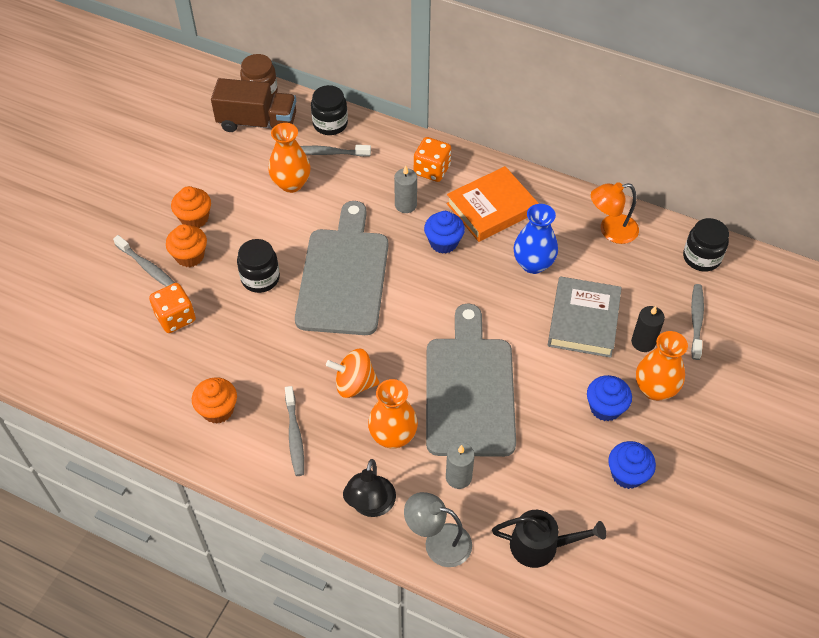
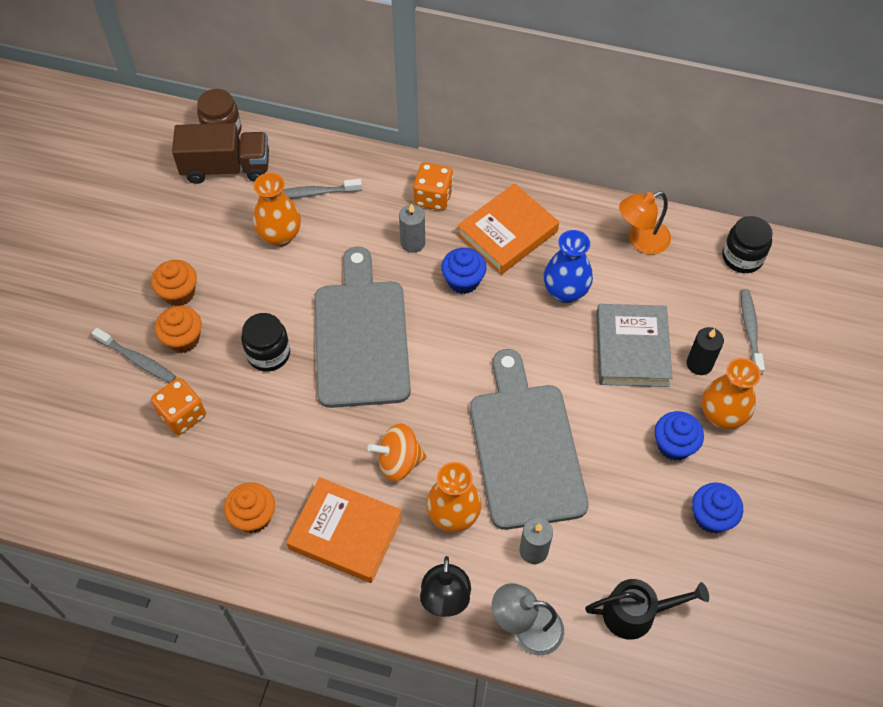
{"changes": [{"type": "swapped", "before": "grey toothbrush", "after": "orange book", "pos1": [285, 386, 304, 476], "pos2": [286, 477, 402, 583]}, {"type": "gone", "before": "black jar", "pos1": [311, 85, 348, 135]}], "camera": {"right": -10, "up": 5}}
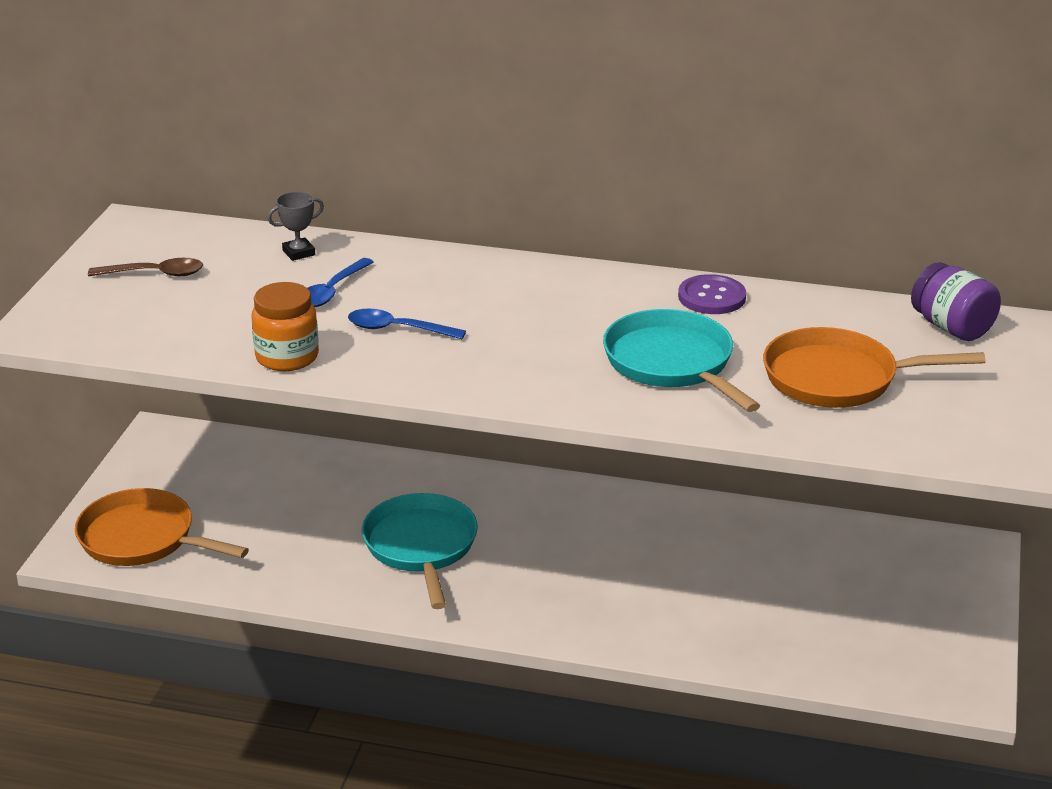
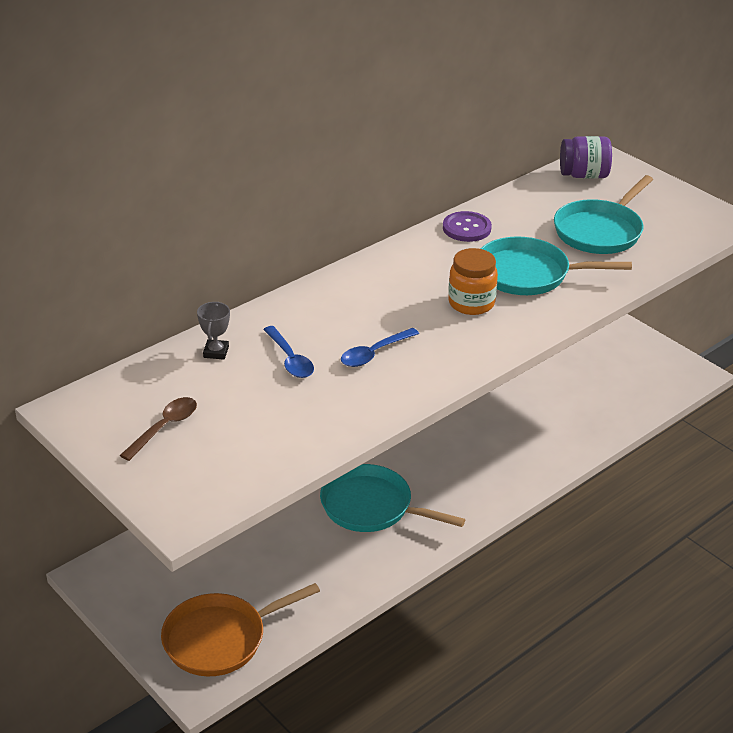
{"changes": [{"type": "shifted", "before": "orange jar", "pos1": [251, 282, 319, 371], "pos2": [448, 248, 498, 315]}, {"type": "repainted", "before": "orange pan", "after": "turquoise pan", "pos1": [763, 327, 986, 408], "pos2": [554, 175, 653, 254]}], "camera": {"right": -55, "up": 5}}
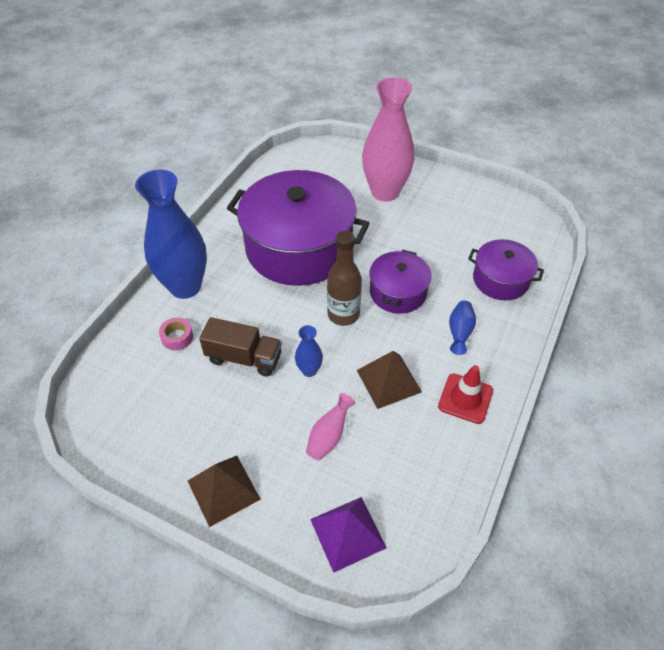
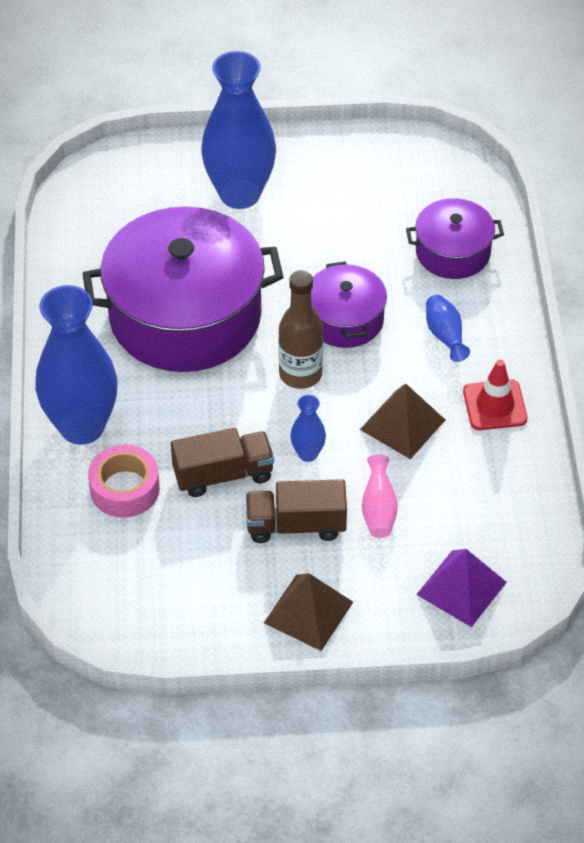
{"changes": [{"type": "scaled", "before": "pink tape", "pos1": [159, 318, 193, 350], "pos2": [88, 445, 160, 518], "scale": 1.63}, {"type": "repainted", "before": "pink vase", "after": "blue vase", "pos1": [362, 77, 415, 202], "pos2": [201, 51, 276, 209]}, {"type": "new", "after": "brown truck", "pos2": [246, 479, 347, 543]}], "camera": {"right": -30, "up": 0}}
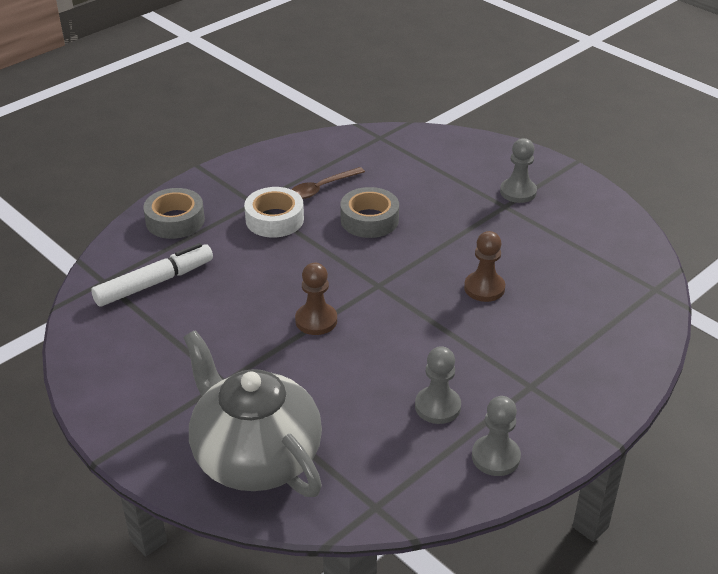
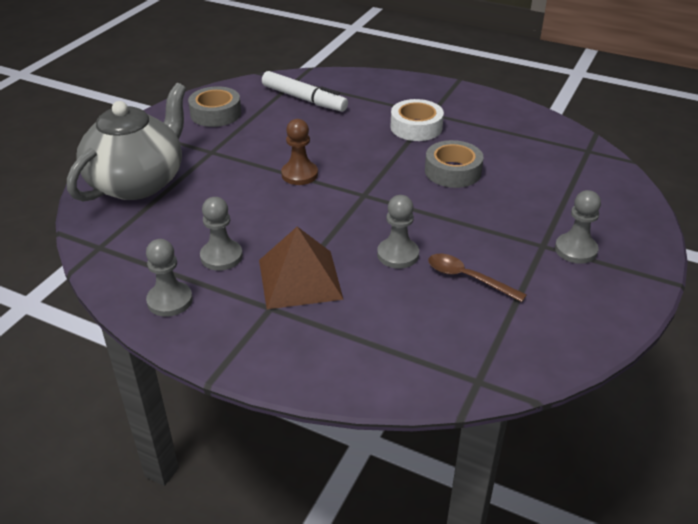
{"changes": [{"type": "shifted", "before": "grey tape", "pos1": [143, 188, 205, 239], "pos2": [188, 86, 241, 127]}, {"type": "new", "after": "brown pyramid", "pos2": [259, 227, 344, 309]}, {"type": "repainted", "before": "brown pawn", "after": "grey pawn", "pos1": [464, 231, 505, 302], "pos2": [377, 195, 419, 269]}, {"type": "shifted", "before": "brown spoon", "pos1": [292, 167, 365, 199], "pos2": [428, 254, 527, 302]}], "camera": {"right": 70, "up": 0}}
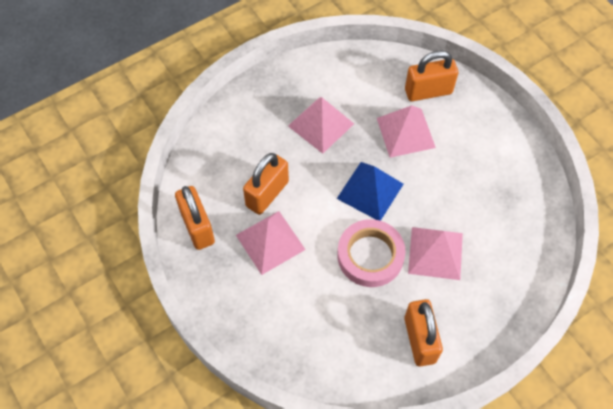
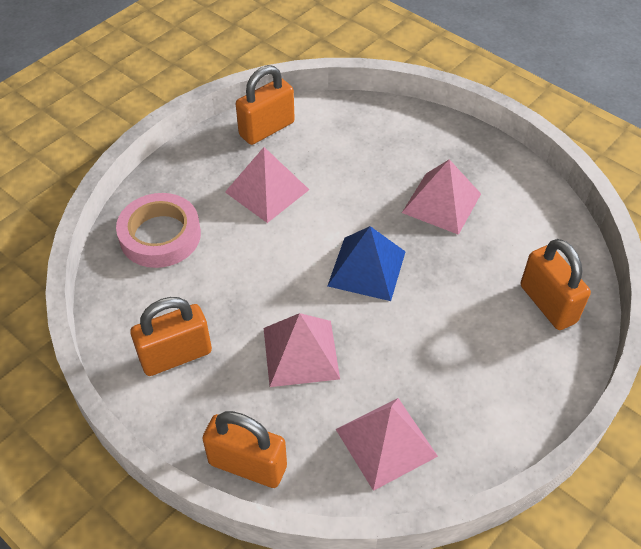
{"changes": [{"type": "shifted", "before": "pink tape", "pos1": [337, 219, 406, 287], "pos2": [116, 193, 201, 268]}, {"type": "shifted", "before": "orange padlock", "pos1": [243, 153, 289, 215], "pos2": [202, 411, 287, 488]}, {"type": "shifted", "before": "pink pyramid", "pos1": [377, 105, 436, 158], "pos2": [336, 398, 438, 491]}], "camera": {"right": 75, "up": -10}}
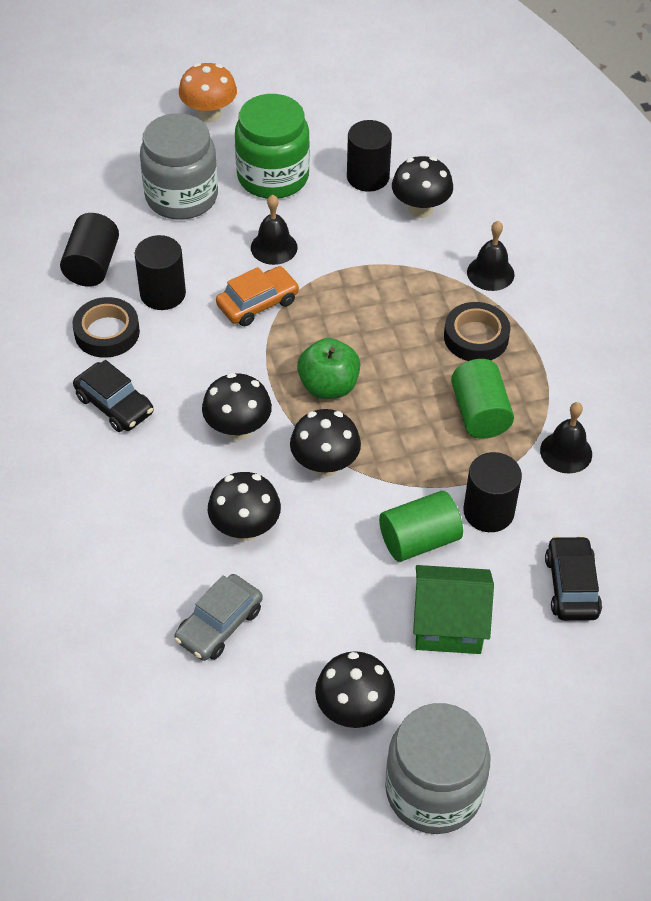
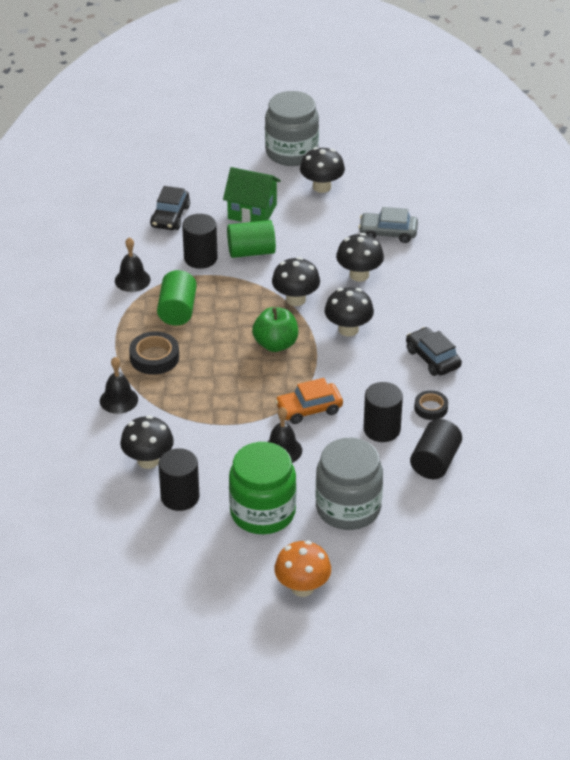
{"changes": [{"type": "rotated", "before": "grey car", "pos1": [174, 574, 263, 661], "pos2": [358, 207, 418, 243], "turn": -135}, {"type": "scaled", "before": "black tape", "pos1": [72, 297, 140, 358], "pos2": [414, 390, 448, 420], "scale": 0.66}], "camera": {"right": -165, "up": -10}}
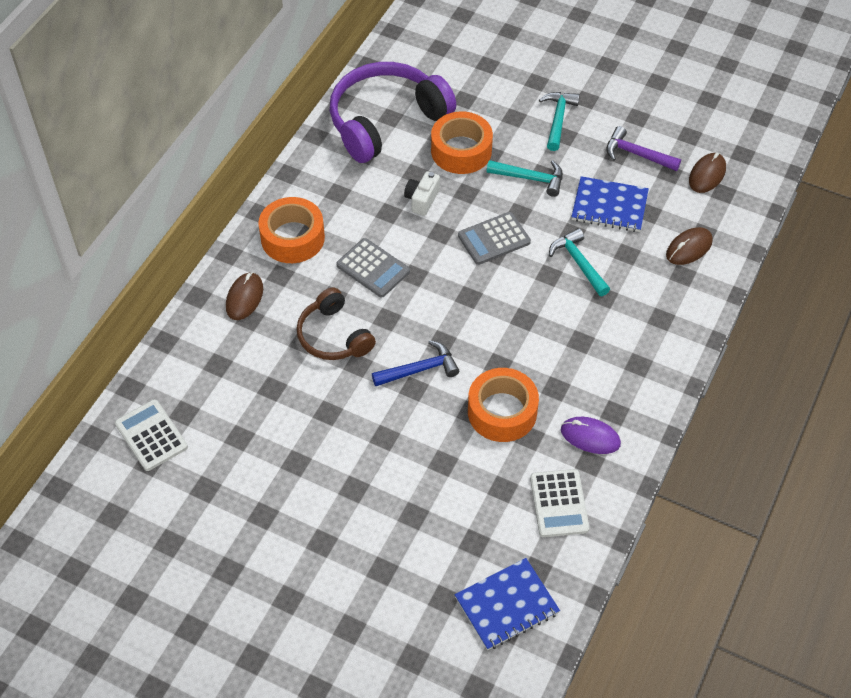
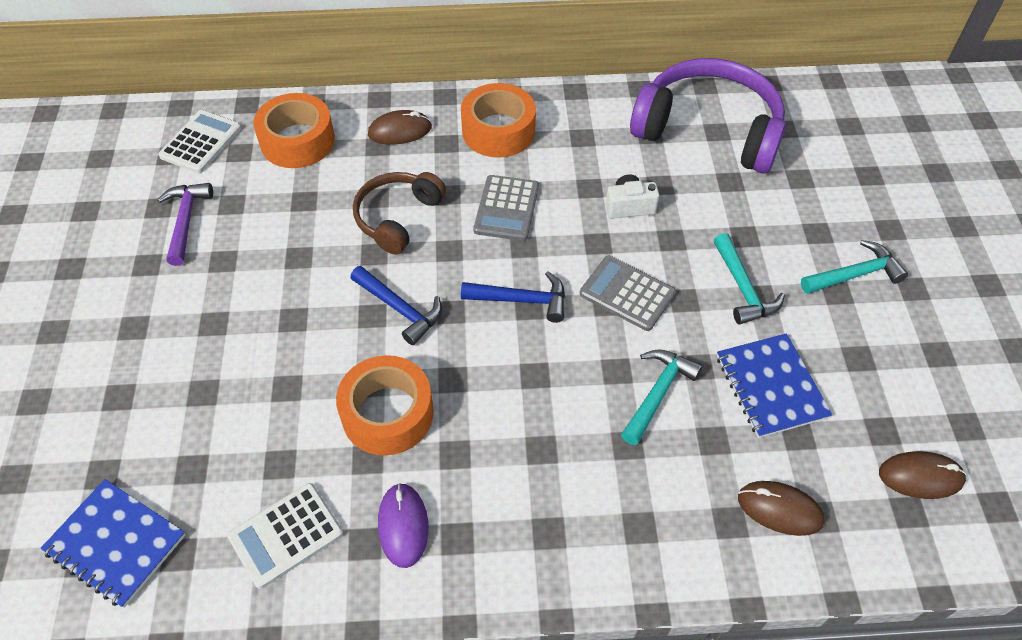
{"changes": [{"type": "shifted", "before": "purple hammer", "pos1": [606, 126, 681, 171], "pos2": [157, 183, 213, 266]}, {"type": "shifted", "before": "orange tape", "pos1": [431, 111, 493, 174], "pos2": [253, 93, 335, 168]}, {"type": "new", "after": "blue hammer", "pos2": [461, 271, 565, 323]}], "camera": {"right": 60, "up": 0}}
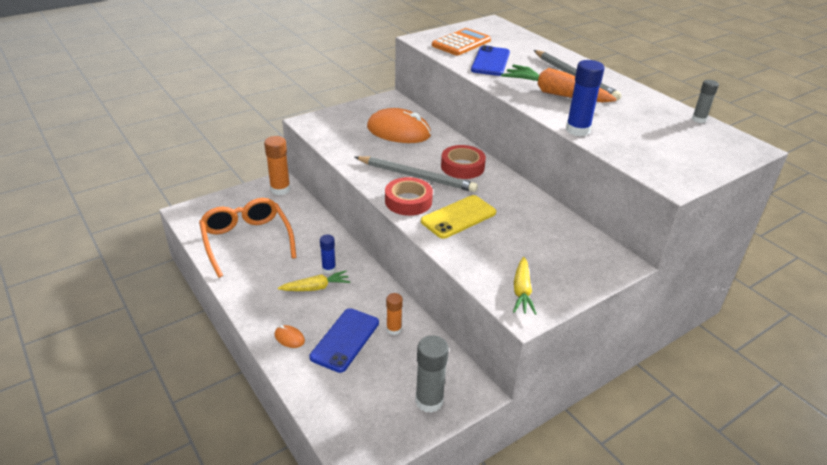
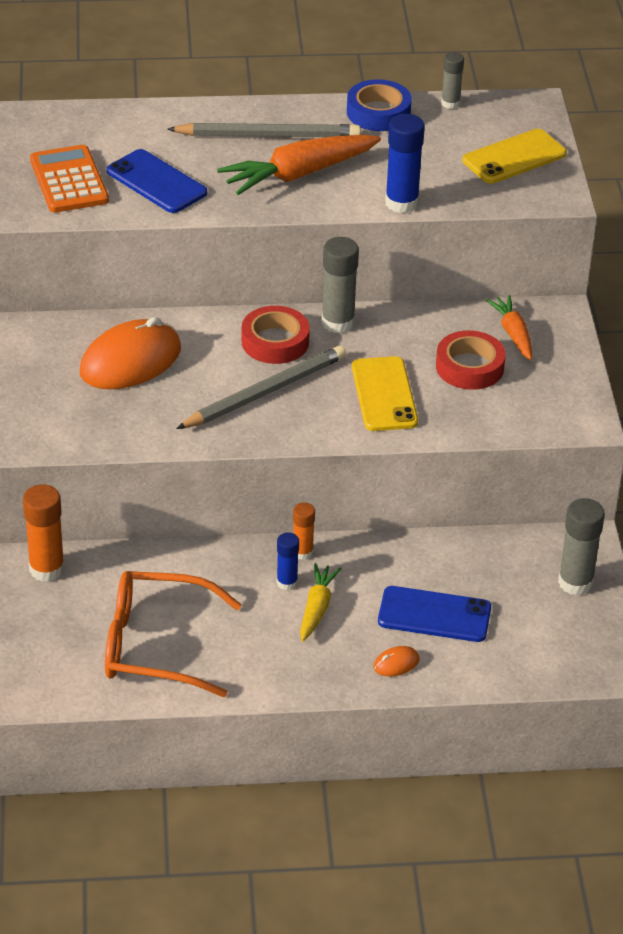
{"changes": [{"type": "shifted", "before": "orange glue stick", "pos1": [386, 293, 403, 335], "pos2": [293, 502, 315, 560]}, {"type": "new", "after": "grey glue stick", "pos2": [321, 237, 359, 333]}, {"type": "new", "after": "blue tape", "pos2": [347, 79, 412, 131]}, {"type": "rotated", "before": "blue phone", "pos1": [309, 308, 379, 373], "pos2": [378, 586, 491, 642], "turn": -45}, {"type": "shifted", "before": "red tape", "pos1": [385, 177, 433, 216], "pos2": [436, 330, 506, 390]}, {"type": "new", "after": "yellow phone", "pos2": [462, 129, 567, 183]}, {"type": "new", "after": "orange carrot", "pos2": [486, 295, 532, 360]}, {"type": "gone", "before": "yellow carrot", "pos1": [513, 257, 536, 315]}], "camera": {"right": -60, "up": 5}}
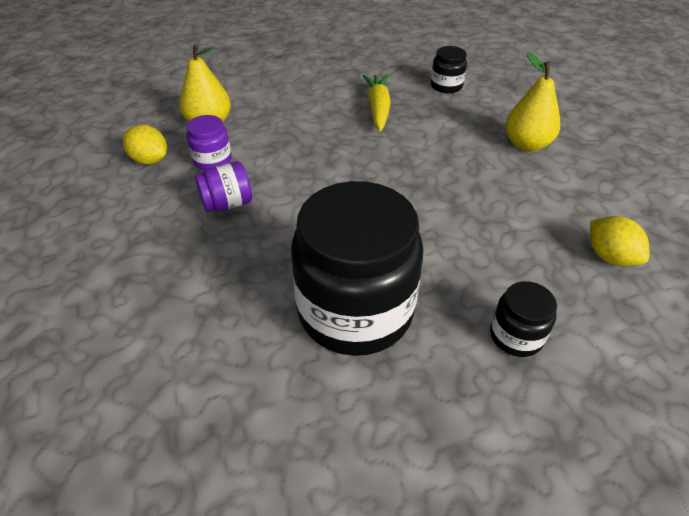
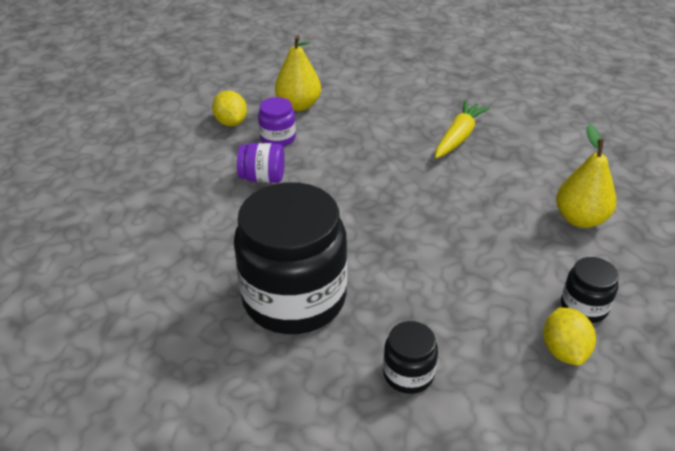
{"changes": [{"type": "shifted", "before": "black jar", "pos1": [431, 46, 467, 93], "pos2": [561, 257, 619, 323]}], "camera": {"right": 30, "up": -5}}
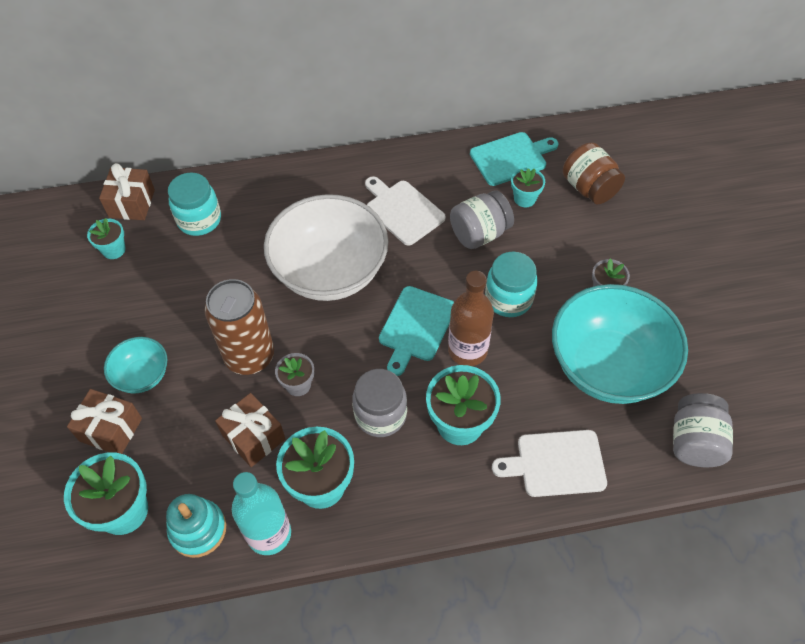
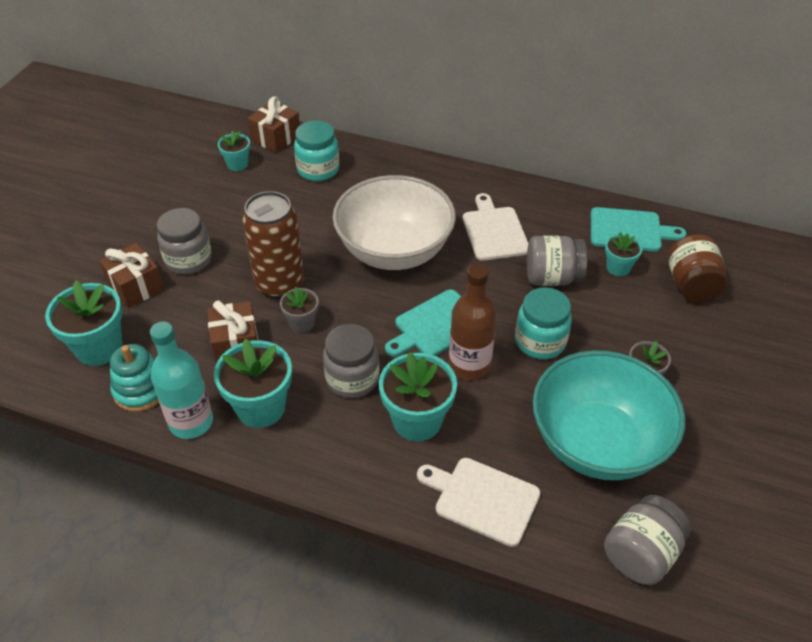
{"changes": [{"type": "swapped", "before": "turquoise bowl", "after": "grey jar", "pos1": [104, 337, 167, 394], "pos2": [157, 208, 212, 275]}], "camera": {"right": 30, "up": -10}}
